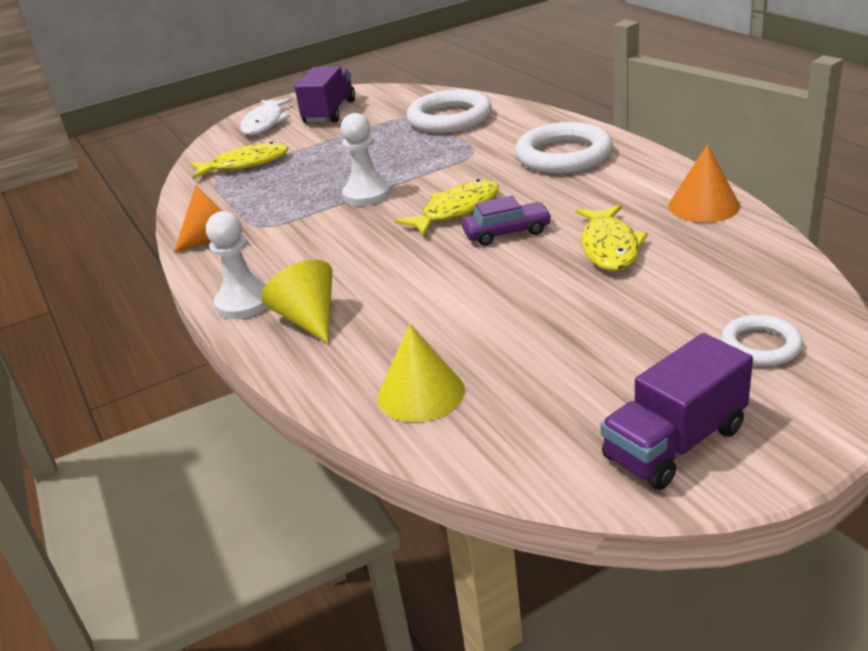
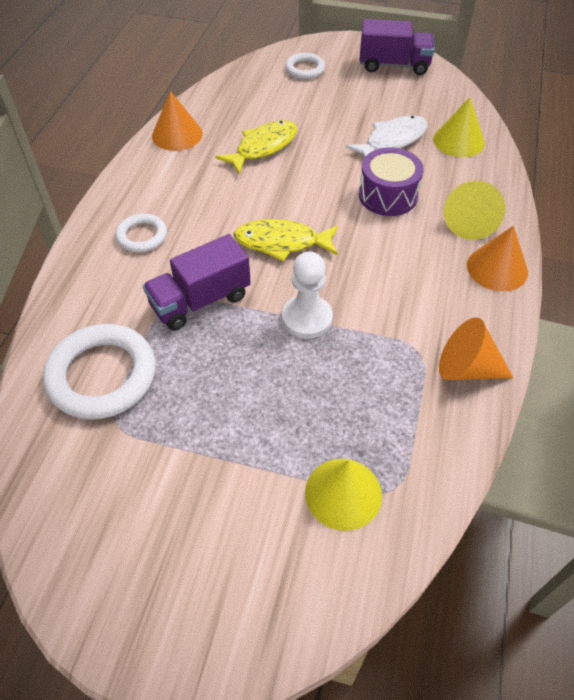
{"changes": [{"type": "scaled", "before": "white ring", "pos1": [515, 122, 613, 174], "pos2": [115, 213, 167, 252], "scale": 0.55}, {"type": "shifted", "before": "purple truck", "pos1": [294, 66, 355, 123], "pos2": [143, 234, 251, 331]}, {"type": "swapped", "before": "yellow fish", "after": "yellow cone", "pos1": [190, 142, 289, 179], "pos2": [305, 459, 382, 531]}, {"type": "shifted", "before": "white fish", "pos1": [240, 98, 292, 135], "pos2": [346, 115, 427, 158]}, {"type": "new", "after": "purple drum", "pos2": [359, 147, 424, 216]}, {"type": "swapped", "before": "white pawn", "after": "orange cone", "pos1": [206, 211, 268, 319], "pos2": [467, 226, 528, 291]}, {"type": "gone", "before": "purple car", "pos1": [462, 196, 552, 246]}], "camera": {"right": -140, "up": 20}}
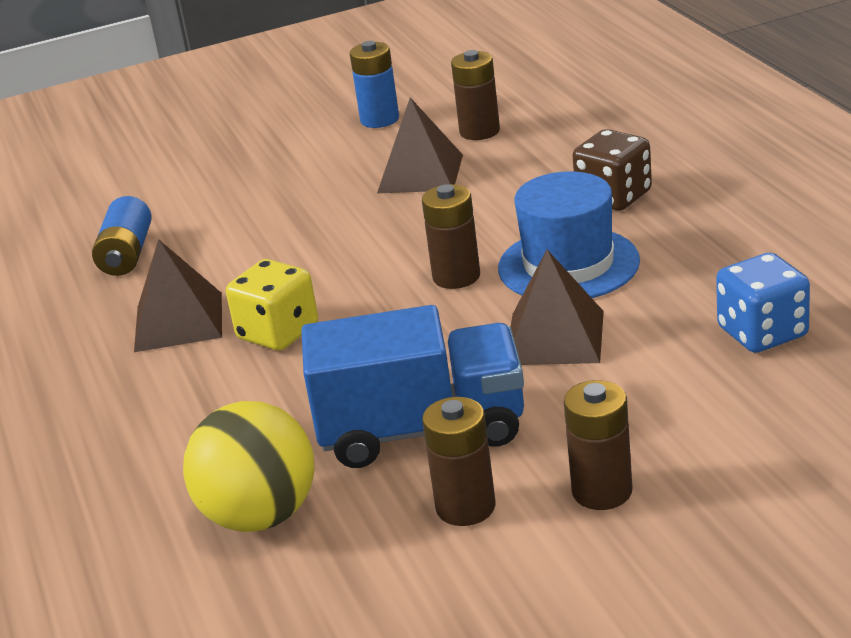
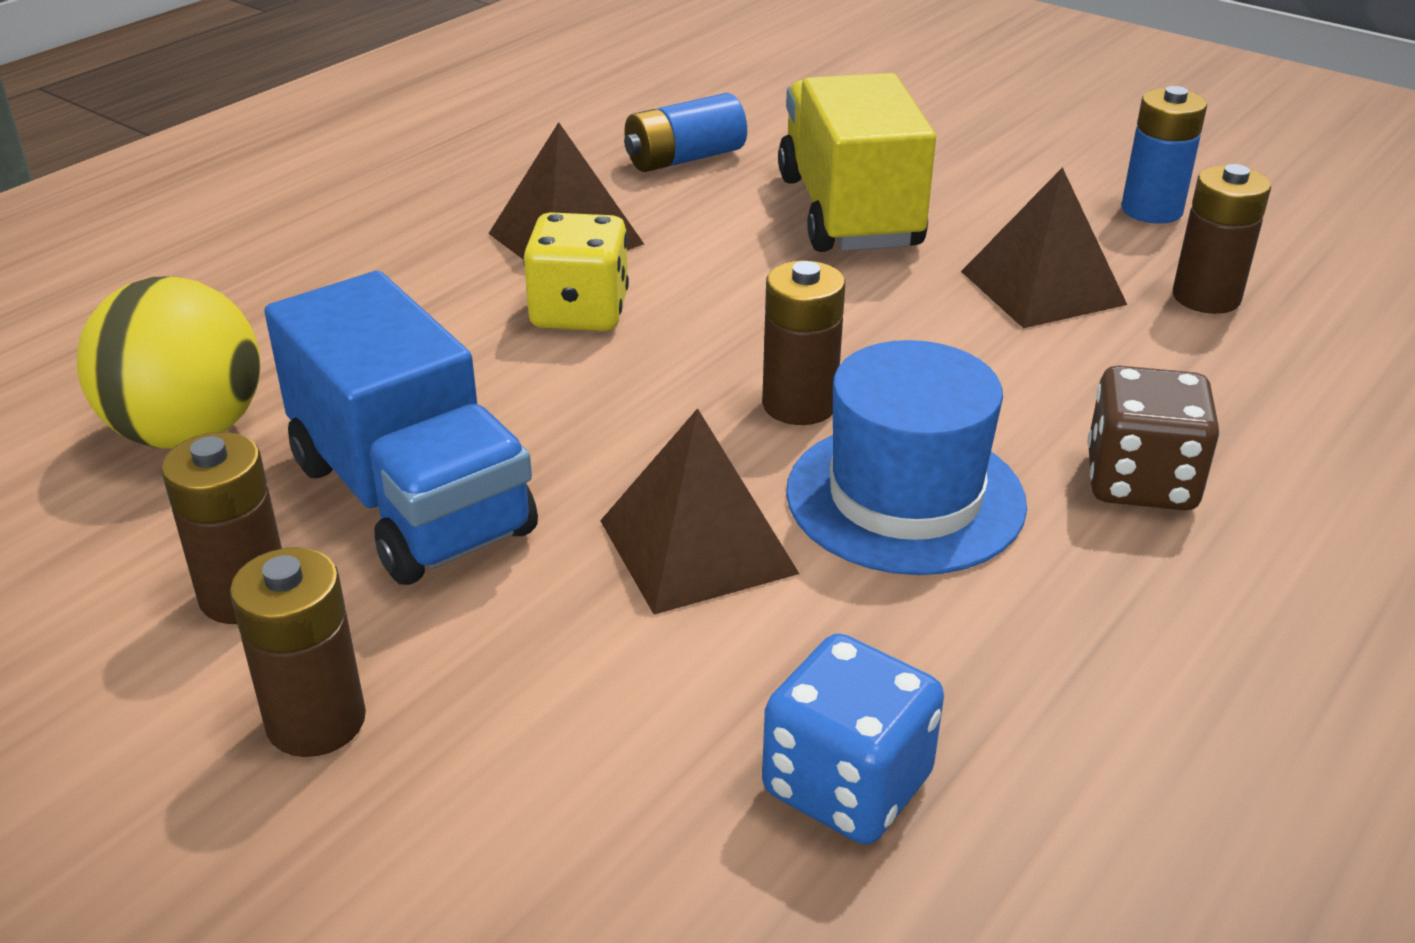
{"changes": [{"type": "new", "after": "yellow truck", "pos2": [778, 73, 936, 252]}], "camera": {"right": 55, "up": 5}}
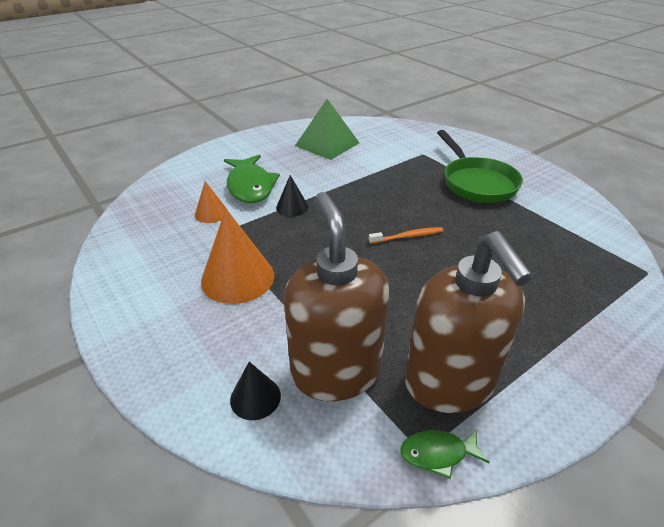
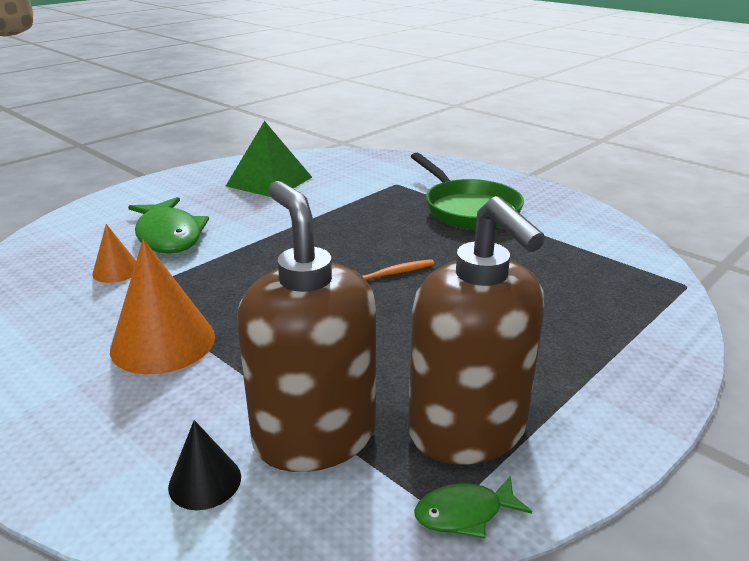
{"changes": [{"type": "gone", "before": "black cone", "pos1": [276, 175, 308, 217]}], "camera": {"right": -10, "up": -10}}
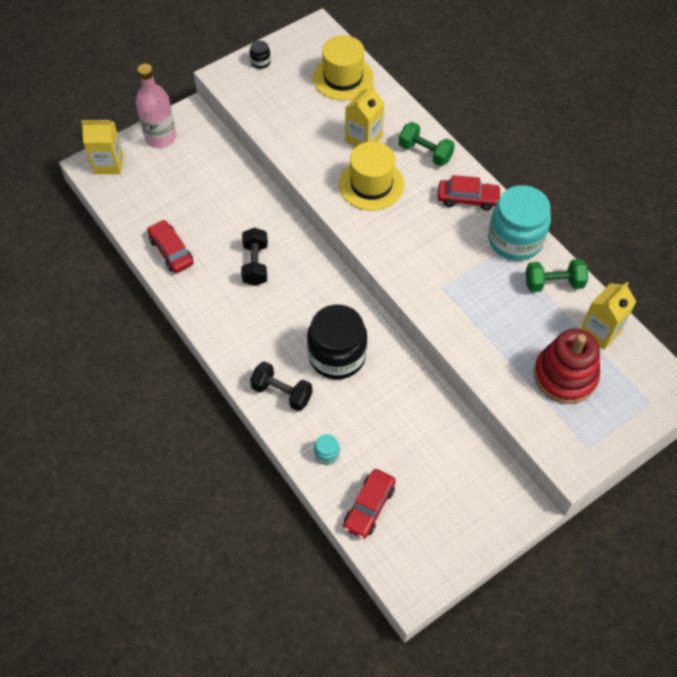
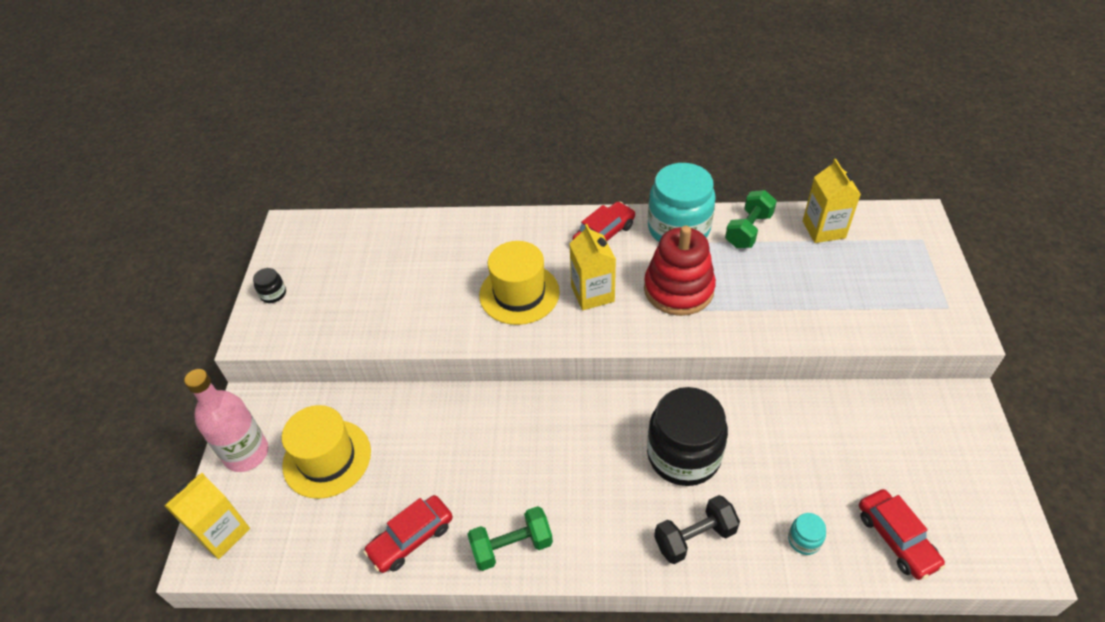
{"changes": [{"type": "shifted", "before": "yellow hat", "pos1": [313, 35, 374, 100], "pos2": [282, 405, 371, 499]}, {"type": "rotated", "before": "red car", "pos1": [147, 219, 194, 273], "pos2": [363, 495, 453, 573], "turn": -45}, {"type": "shifted", "before": "green dumbbell", "pos1": [399, 122, 455, 166], "pos2": [467, 506, 553, 571]}, {"type": "shifted", "before": "yellow carton", "pos1": [345, 85, 385, 147], "pos2": [570, 224, 616, 311]}, {"type": "shifted", "before": "red stacking toy", "pos1": [534, 329, 600, 404], "pos2": [644, 226, 716, 316]}, {"type": "gone", "before": "black dumbbell", "pos1": [241, 228, 268, 286]}], "camera": {"right": -50, "up": -10}}
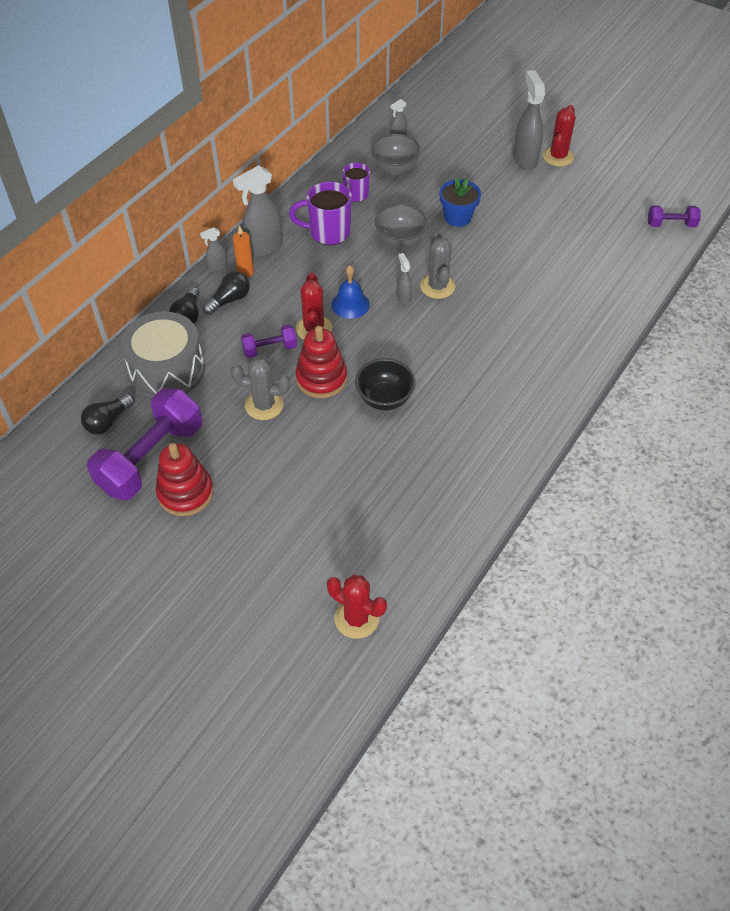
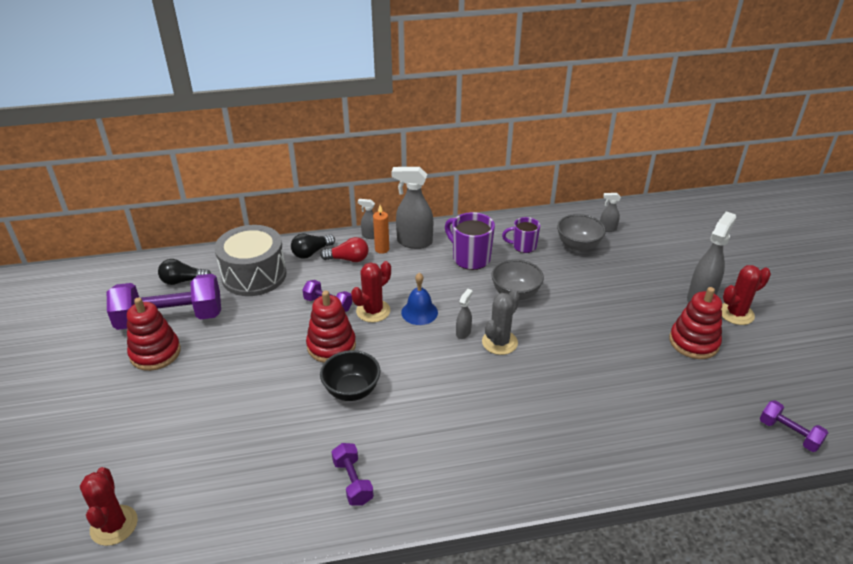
{"changes": [{"type": "repainted", "before": "black light bulb", "after": "red light bulb", "pos1": [203, 271, 250, 315], "pos2": [320, 237, 369, 262]}, {"type": "new", "after": "purple dumbbell", "pos2": [332, 443, 374, 505]}, {"type": "new", "after": "red stacking toy", "pos2": [669, 287, 722, 359]}, {"type": "gone", "before": "grey cactus", "pos1": [231, 357, 290, 420]}, {"type": "gone", "before": "blue flower pot", "pos1": [440, 178, 481, 227]}], "camera": {"right": 45, "up": -15}}
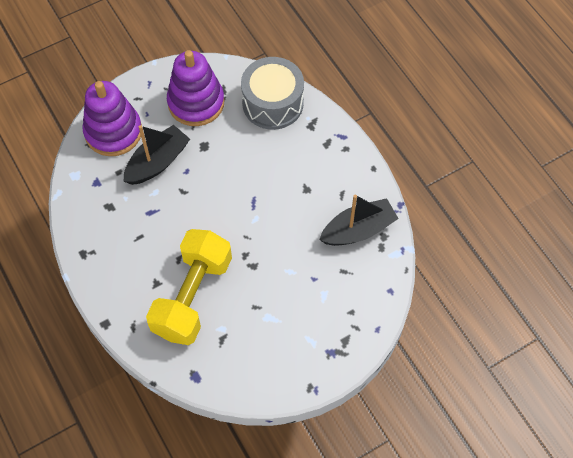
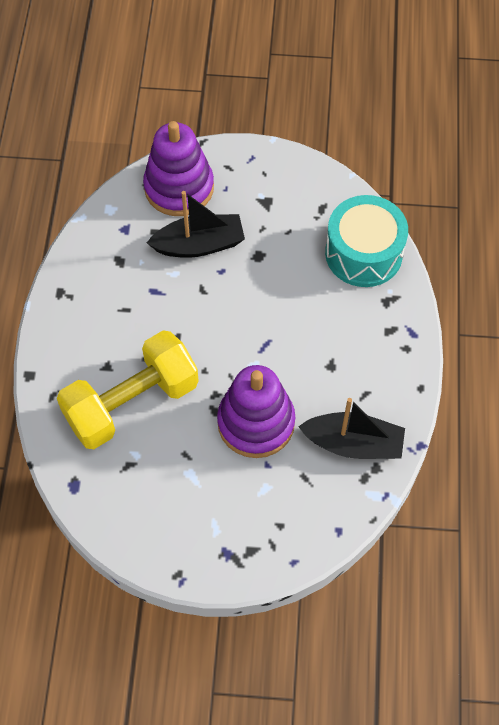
{"changes": [{"type": "shifted", "before": "purple stacking toy", "pos1": [167, 50, 225, 126], "pos2": [217, 365, 295, 458]}, {"type": "repainted", "before": "grey drum", "after": "turquoise drum", "pos1": [241, 57, 304, 130], "pos2": [325, 195, 408, 287]}], "camera": {"right": 35, "up": 0}}
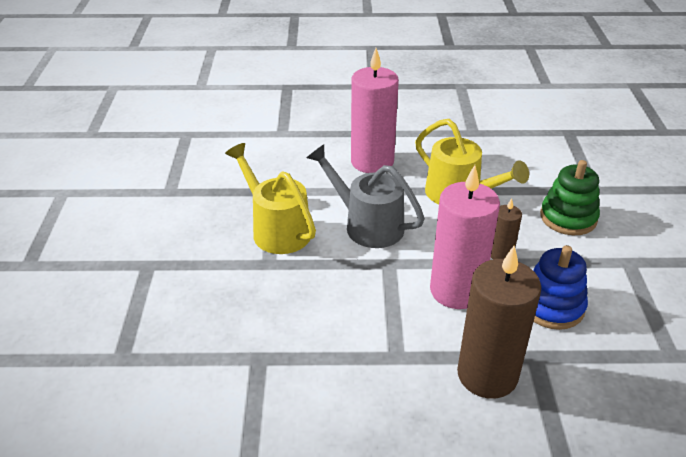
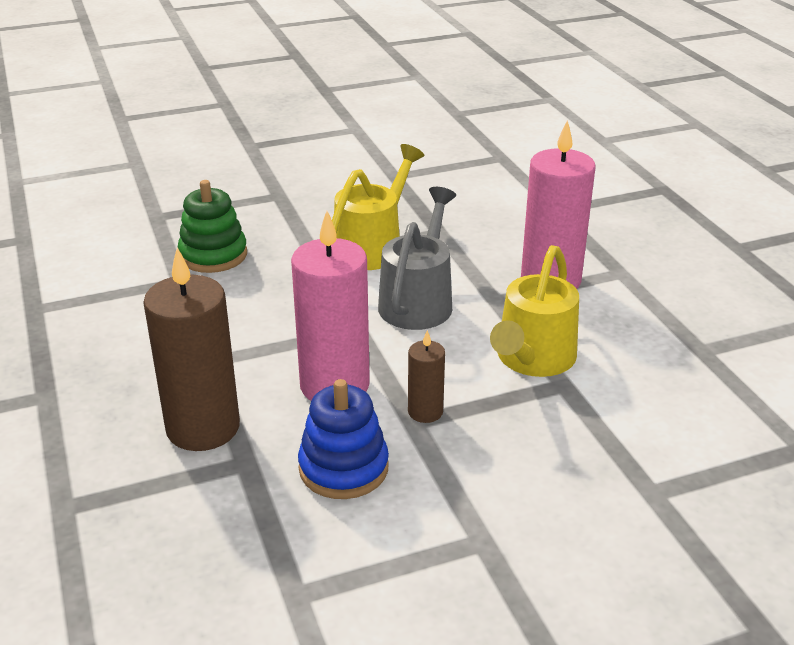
{"changes": [{"type": "shifted", "before": "green stacking toy", "pos1": [540, 160, 600, 235], "pos2": [178, 180, 247, 273]}], "camera": {"right": 70, "up": -5}}
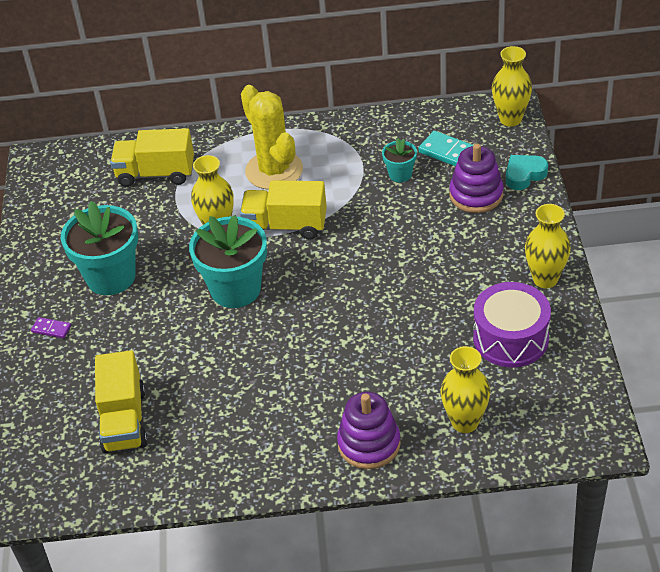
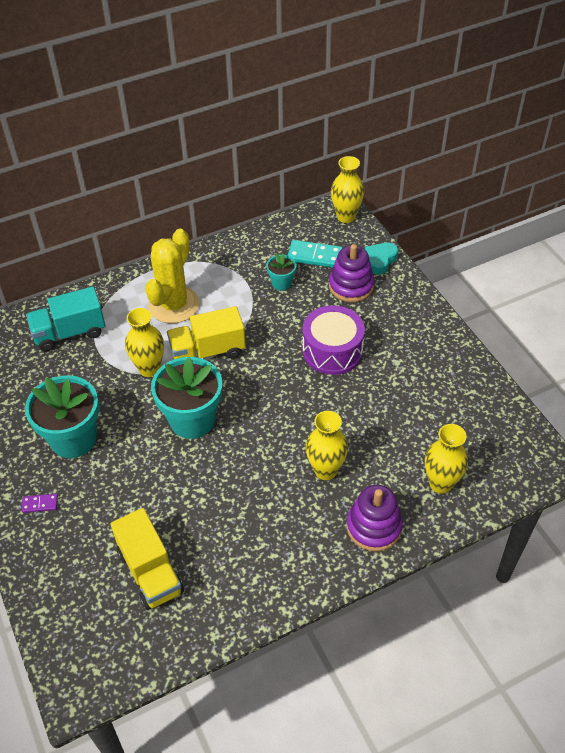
{"changes": [{"type": "repainted", "before": "yellow truck", "after": "turquoise truck", "pos1": [110, 128, 194, 187], "pos2": [26, 287, 105, 352]}, {"type": "rotated", "before": "yellow cactus", "pos1": [241, 85, 303, 190], "pos2": [145, 229, 200, 323], "turn": 75}, {"type": "shifted", "before": "purple drum", "pos1": [473, 282, 551, 367], "pos2": [302, 305, 365, 375]}, {"type": "shifted", "before": "yellow vase", "pos1": [525, 204, 571, 288], "pos2": [306, 411, 348, 480]}], "camera": {"right": -25, "up": 5}}
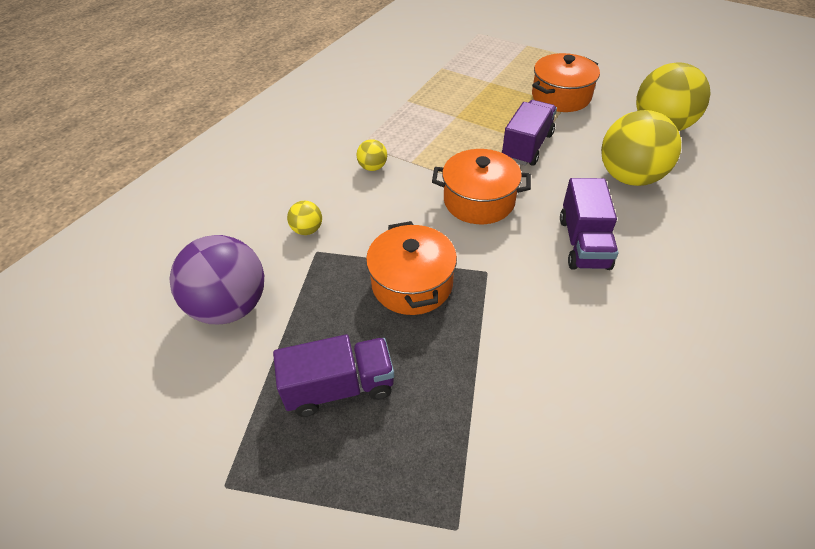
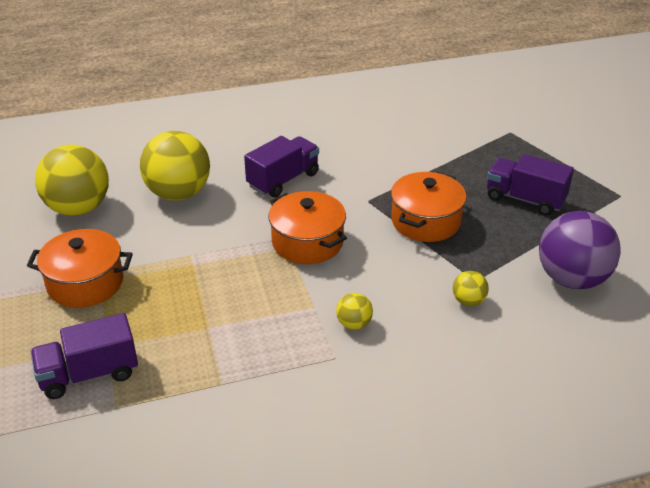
{"changes": [{"type": "shifted", "before": "purple truck", "pos1": [502, 100, 557, 166], "pos2": [30, 313, 138, 399]}], "camera": {"right": -140, "up": -10}}
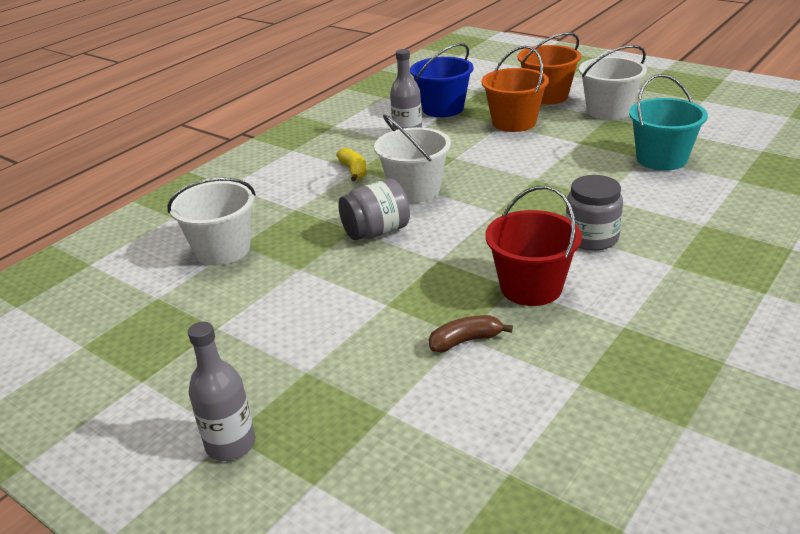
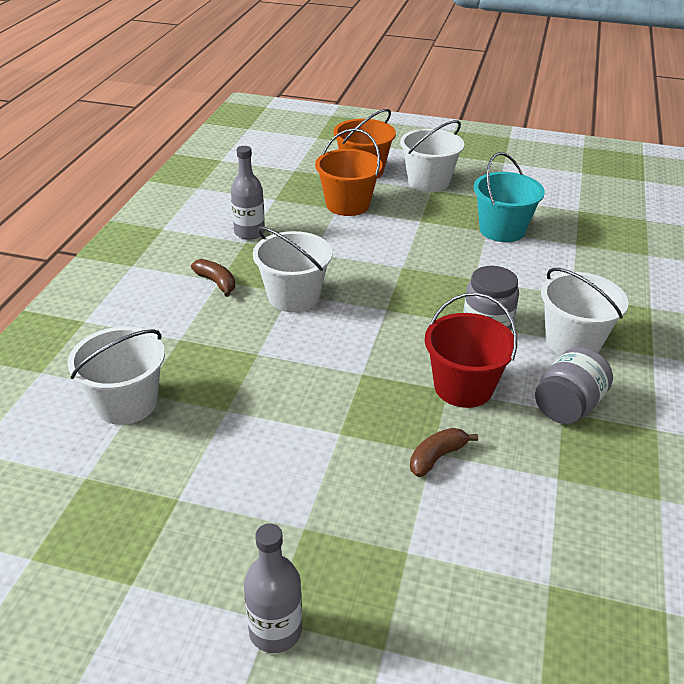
{"changes": [{"type": "repainted", "before": "yellow banana", "after": "brown banana", "pos1": [336, 148, 367, 181], "pos2": [191, 259, 235, 297]}, {"type": "shifted", "before": "grey jar", "pos1": [338, 179, 410, 240], "pos2": [535, 347, 613, 424]}, {"type": "new", "after": "white bucket", "pos2": [541, 268, 629, 355]}, {"type": "gone", "before": "blue bucket", "pos1": [410, 43, 473, 117]}], "camera": {"right": -25, "up": 5}}
